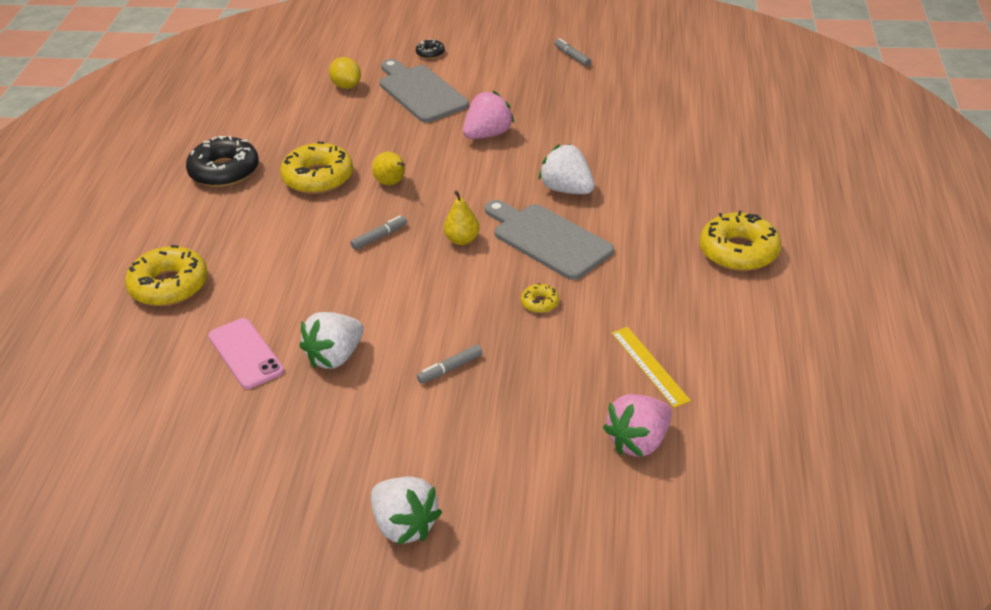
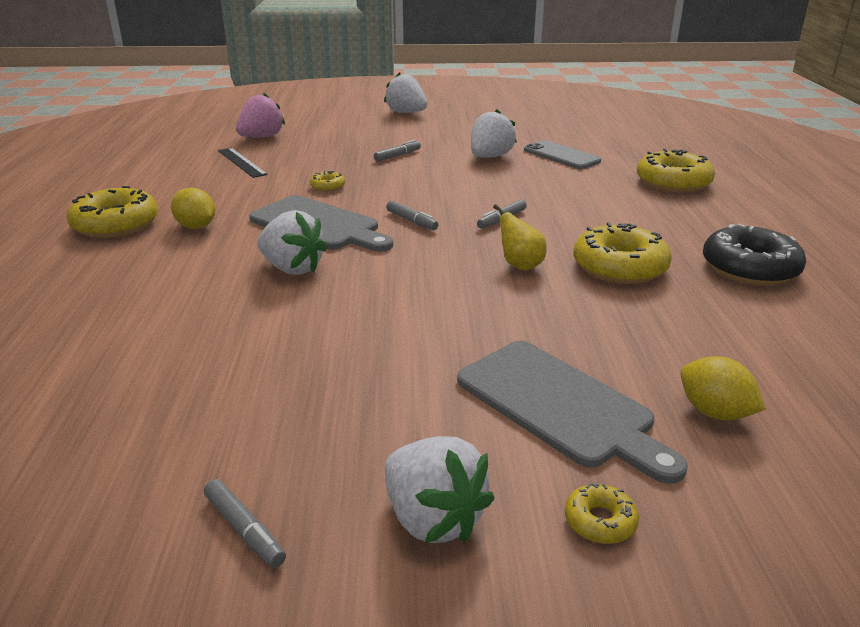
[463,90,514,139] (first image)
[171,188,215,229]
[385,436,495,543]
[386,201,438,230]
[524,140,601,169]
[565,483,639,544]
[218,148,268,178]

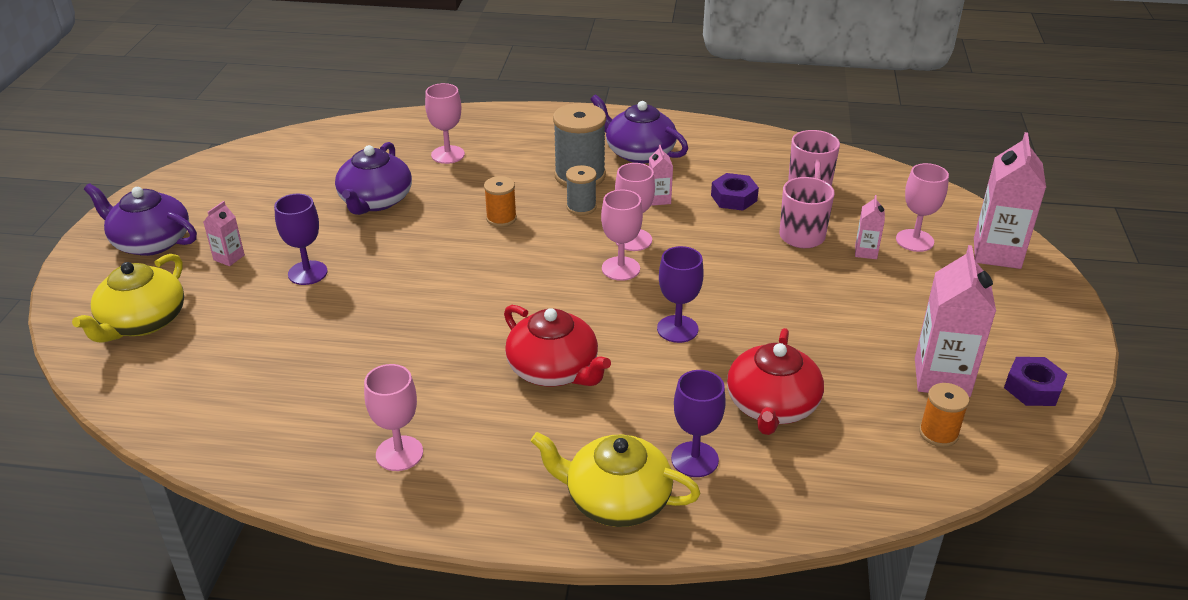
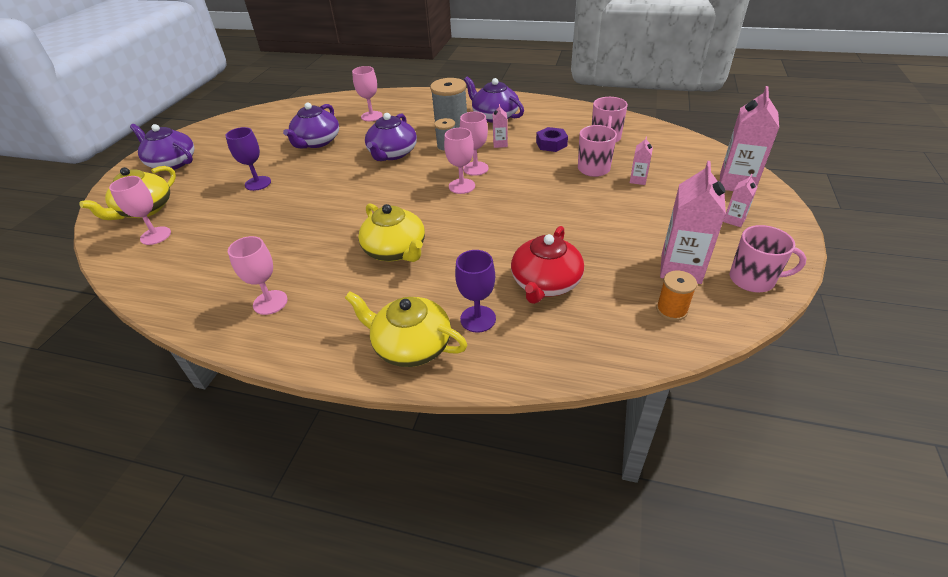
[657,246,704,343] (first image)
[723,174,758,227]
[109,176,171,245]
[365,113,417,161]
[730,225,807,292]
[358,203,425,262]

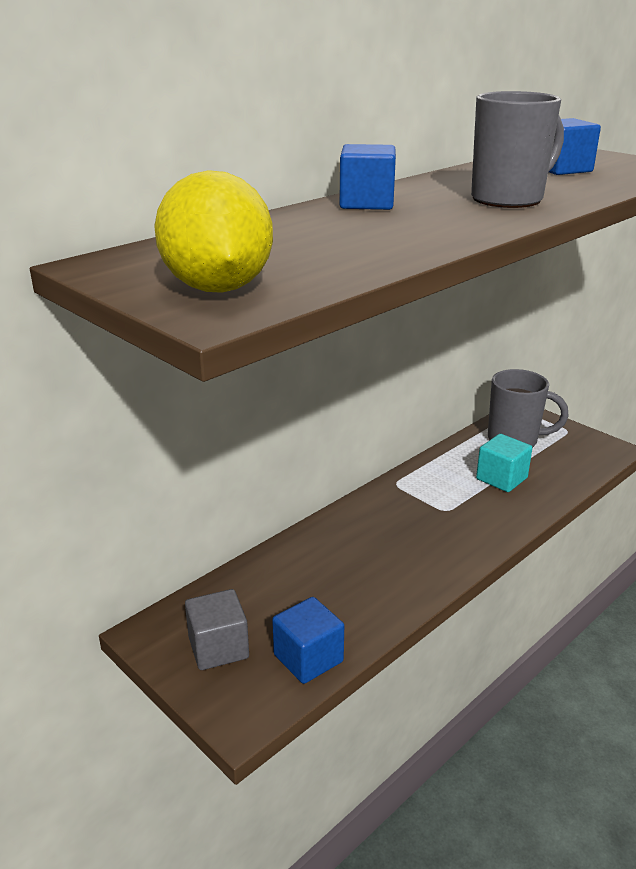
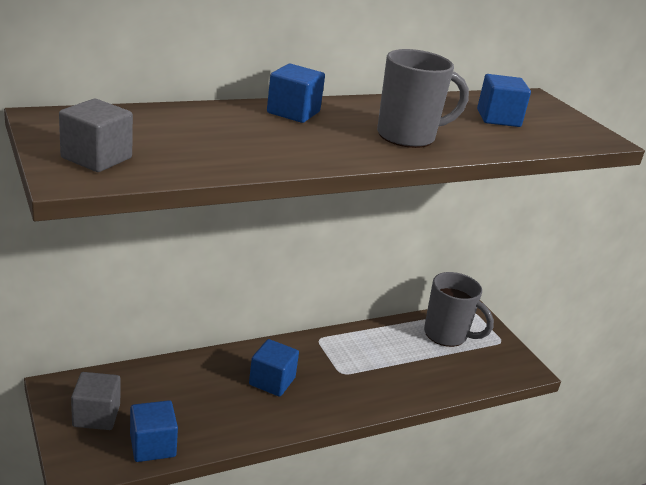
[476,434,532,492] (first image)
[249,339,299,397]
[59,99,133,172]

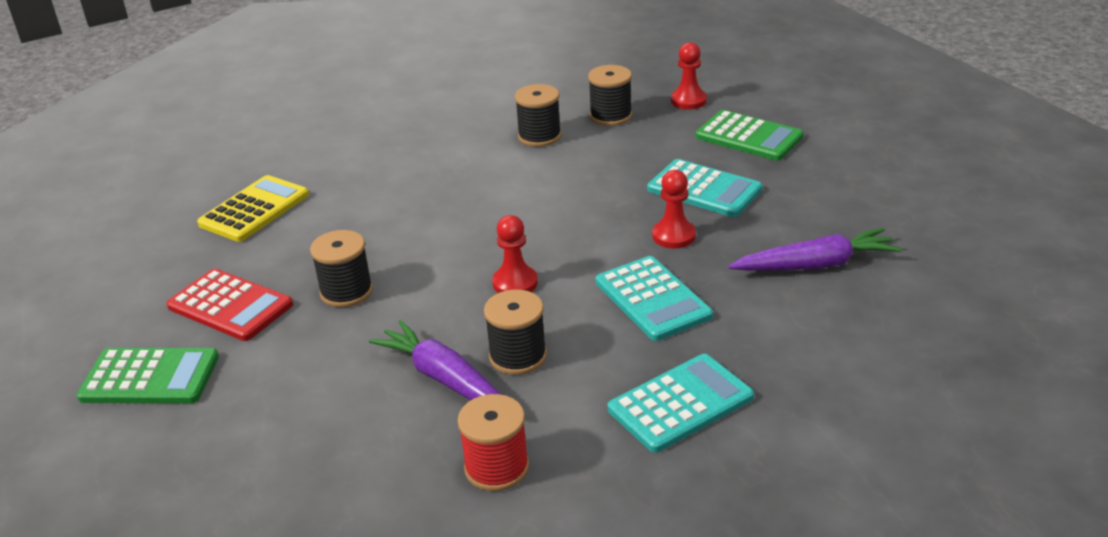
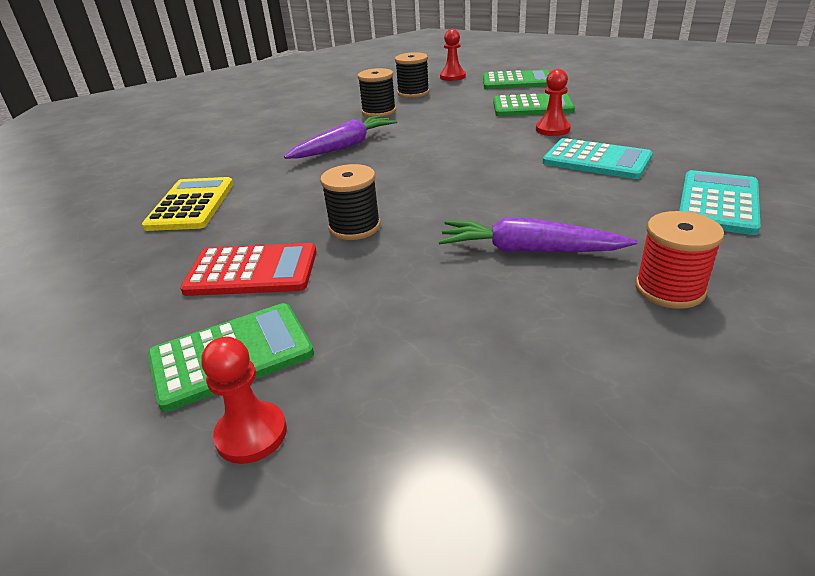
[484,289,547,375] (first image)
[201,337,287,464]
[284,115,397,159]
[493,93,575,116]

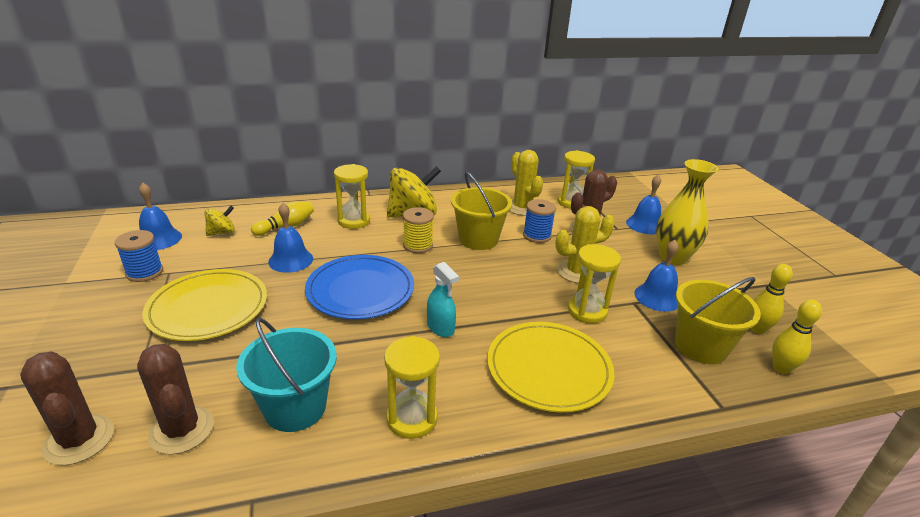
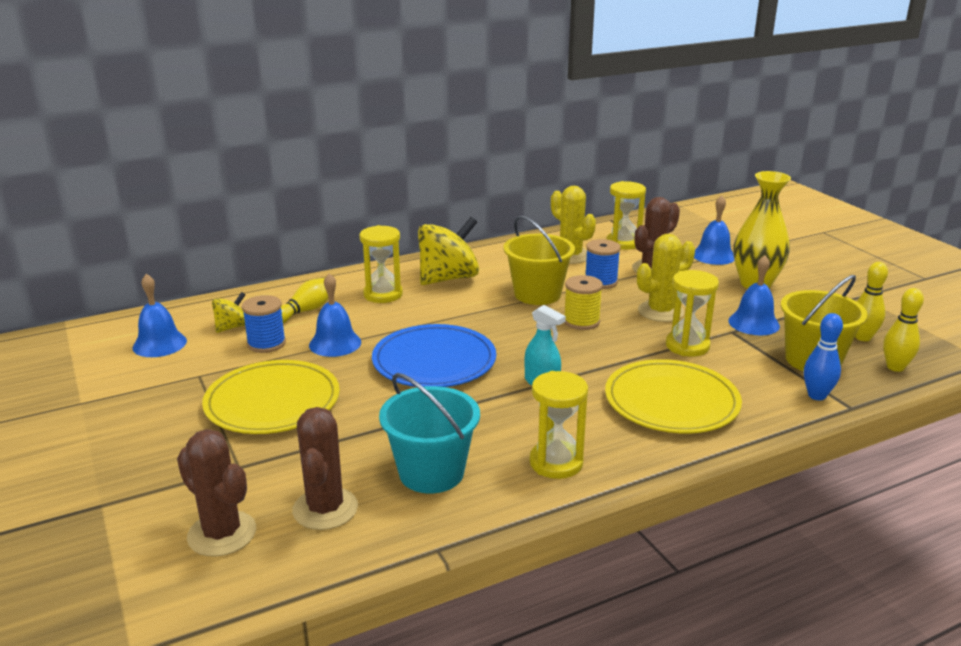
[804,313,843,400]
[242,295,286,353]
[564,275,603,330]
[292,407,358,530]

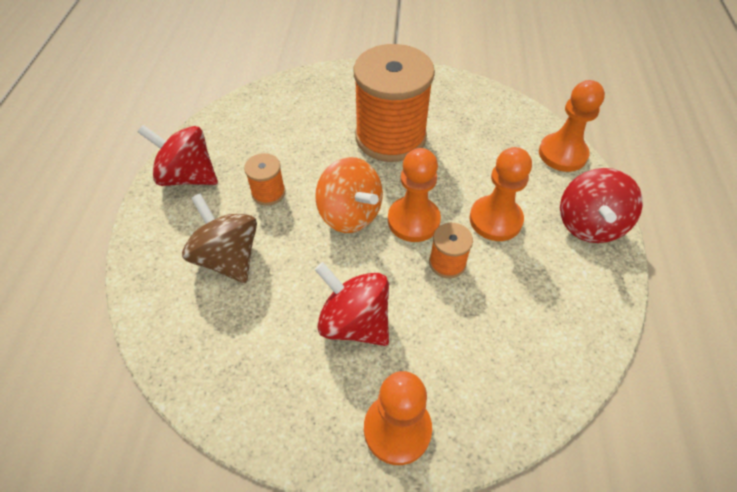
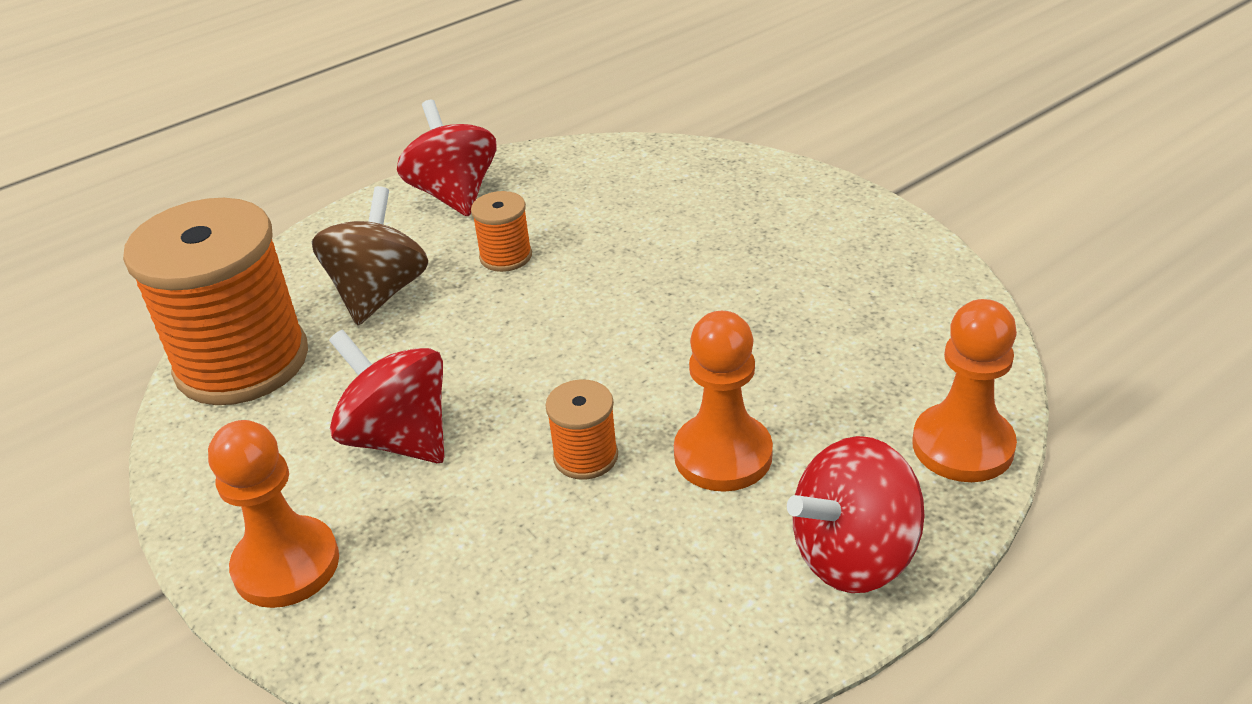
[315,157,383,233] (first image)
[388,148,441,242] (first image)
[123,198,308,405]
[329,330,444,463]

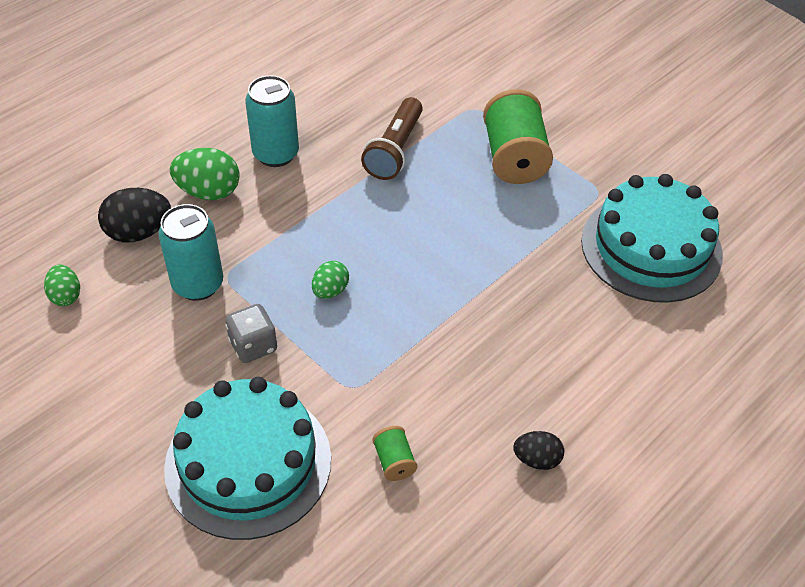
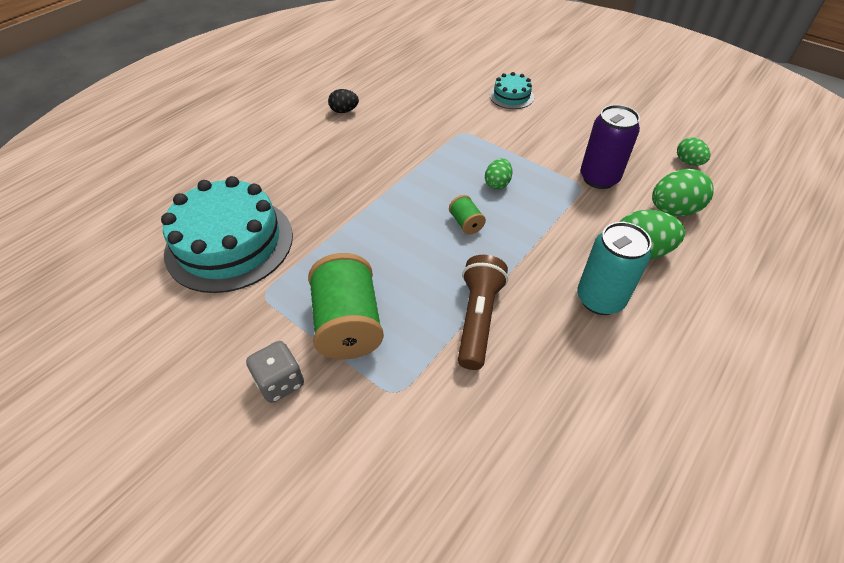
[246,341,304,403]
[449,195,486,235]
[652,169,714,216]
[580,105,640,189]
[490,72,534,109]

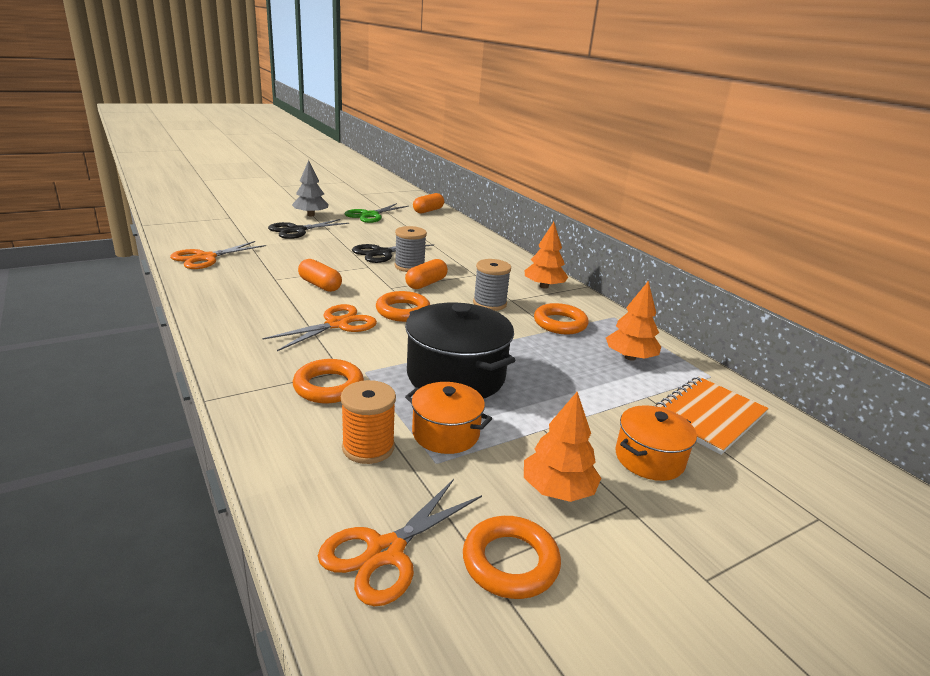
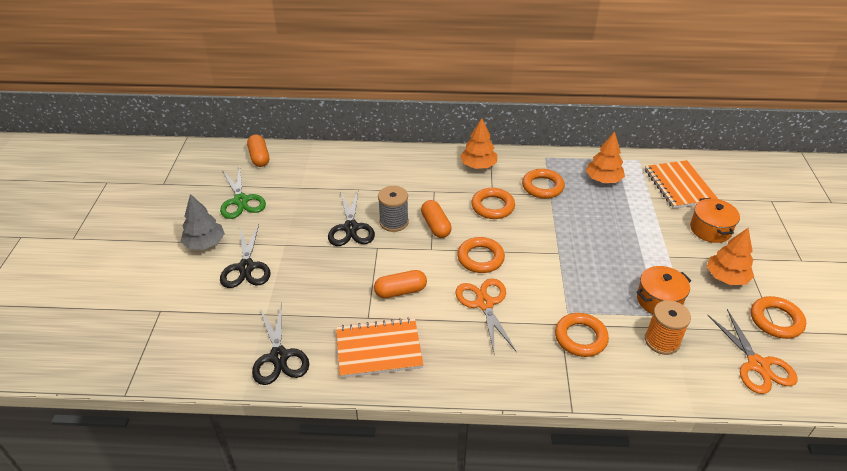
[405,303,515,399] (first image)
[336,317,423,378]
[471,188,515,219]
[252,305,309,385]

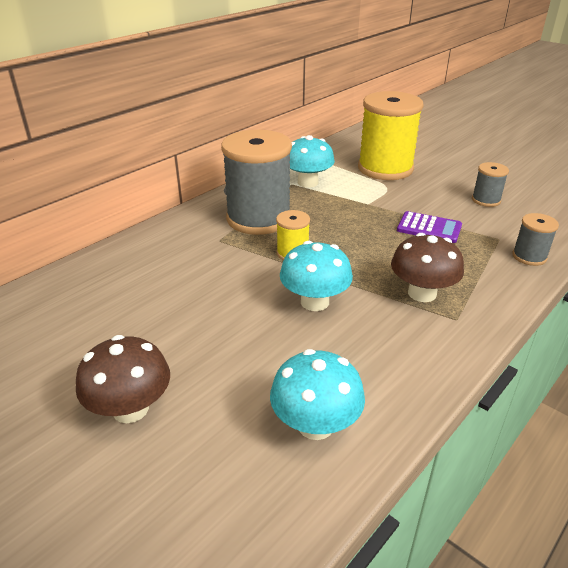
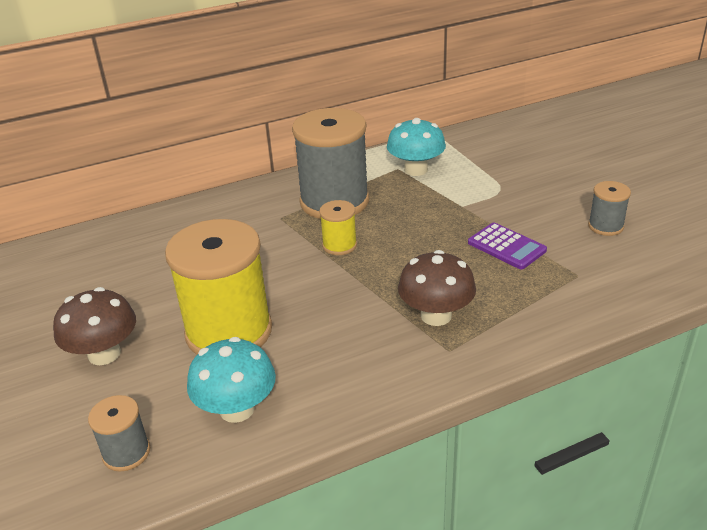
[280,241,353,311] (first image)
[165,219,272,355]
[88,395,150,472]

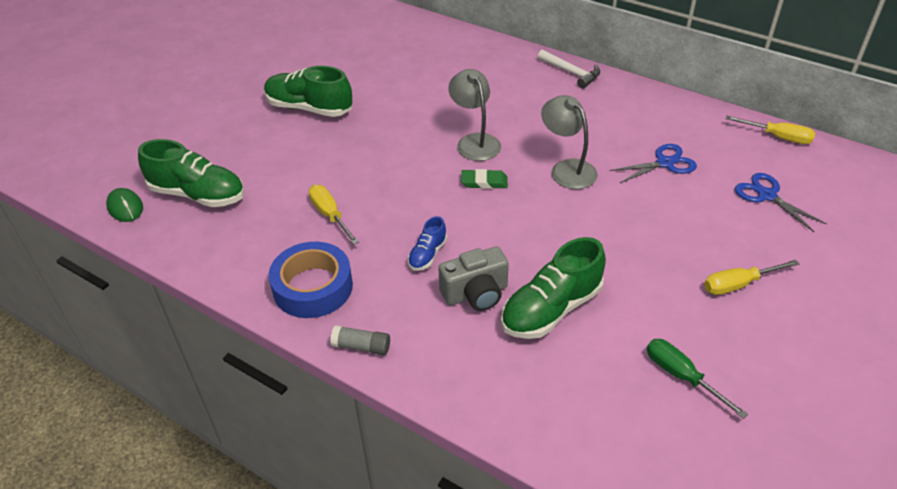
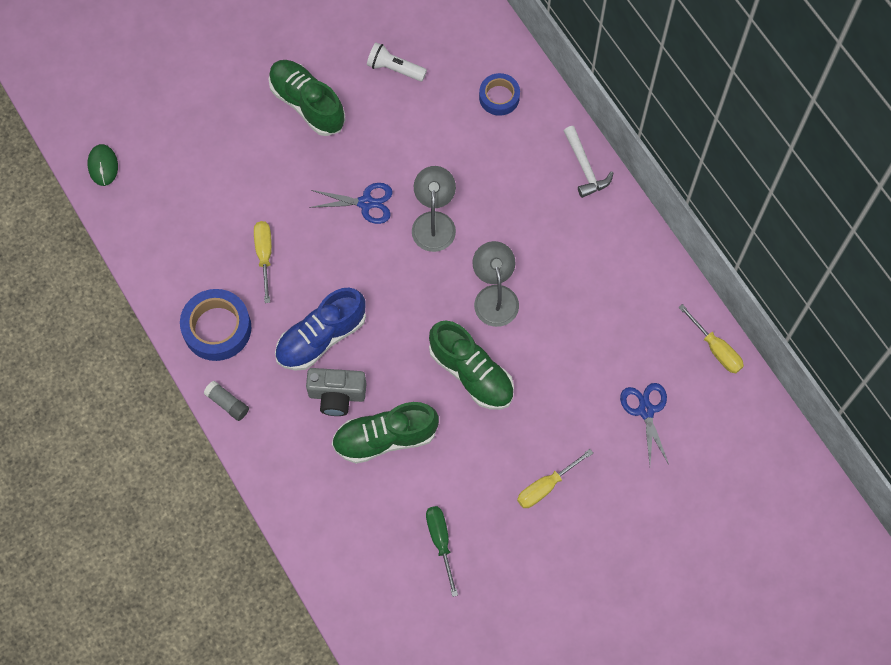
[461,169,508,189] (first image)
[367,42,427,82]
[479,73,520,116]
[429,321,514,410]
[309,183,393,224]
[517,449,593,508]
[275,288,366,371]

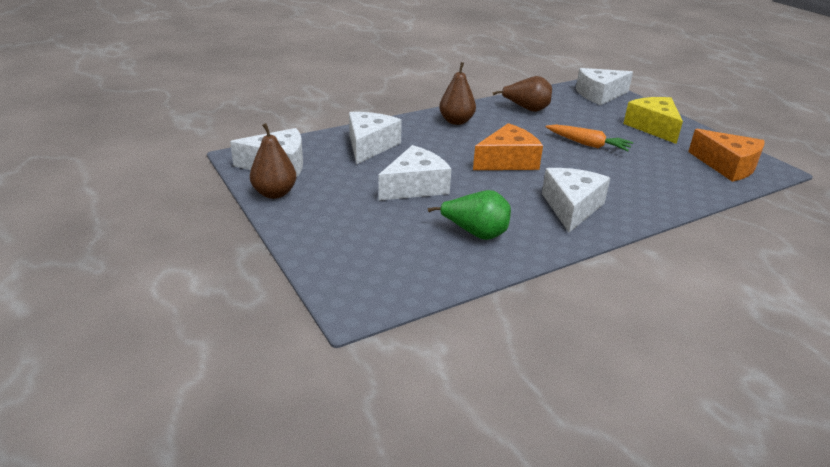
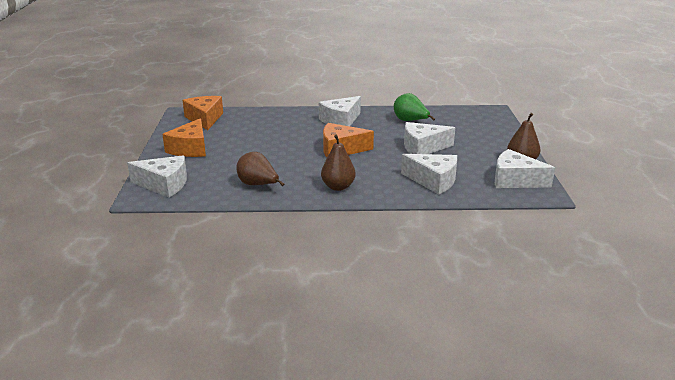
[546,124,633,151] (first image)
[162,118,206,157]
[401,154,457,195]

